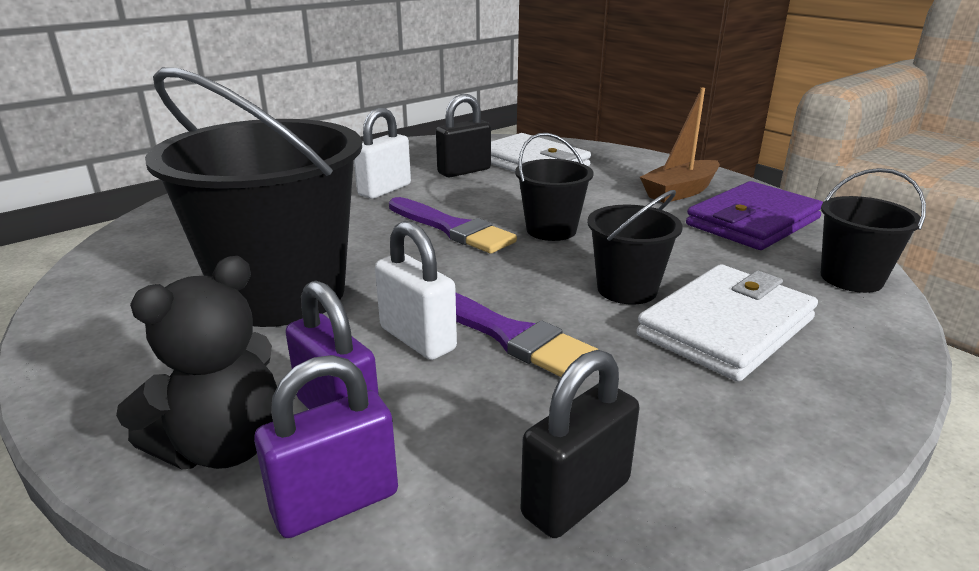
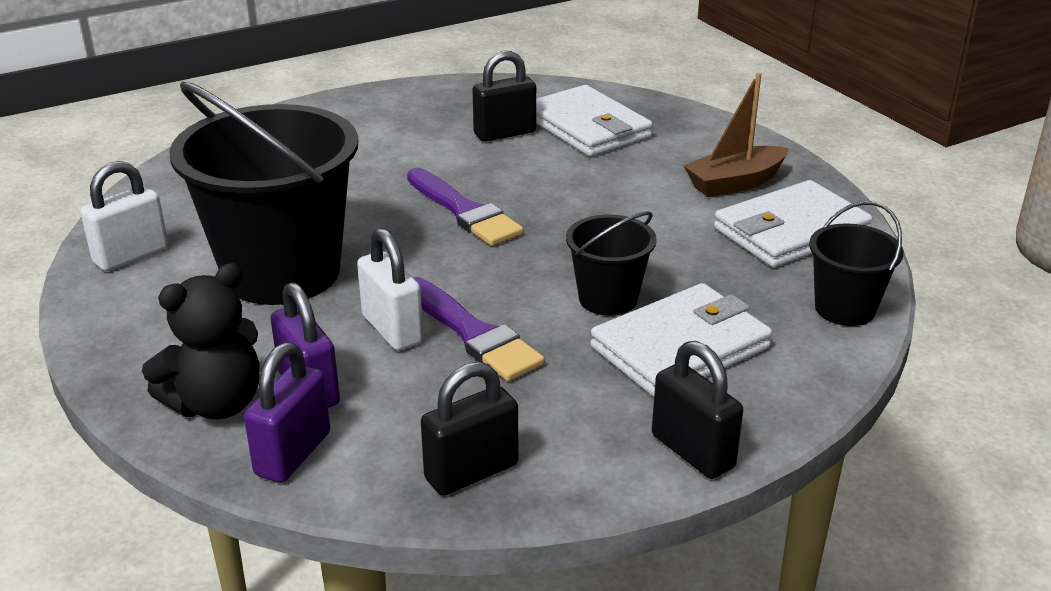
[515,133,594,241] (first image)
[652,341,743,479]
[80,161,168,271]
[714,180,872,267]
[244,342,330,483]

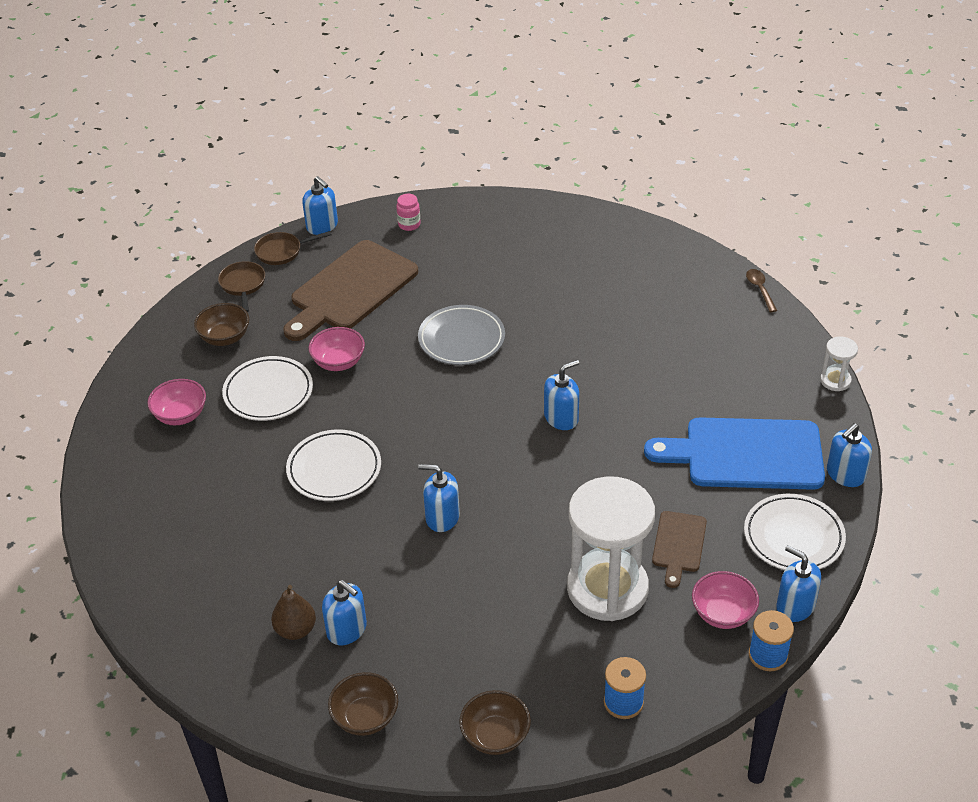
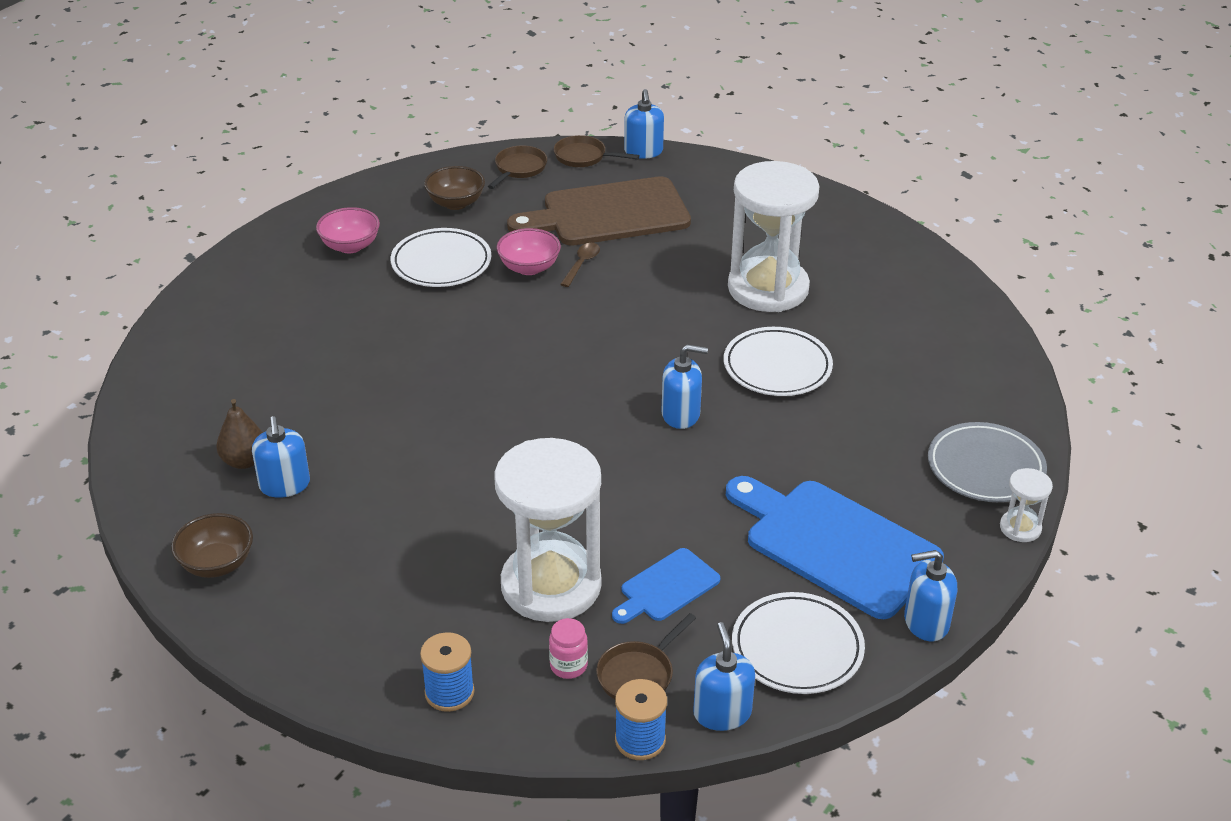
[418,464,460,532] (first image)
[459,690,531,755] (first image)
[728,161,820,312]
[724,327,833,396]
[549,618,588,679]
[928,422,1047,502]
[560,243,600,287]
[596,613,696,699]
[612,548,720,624]

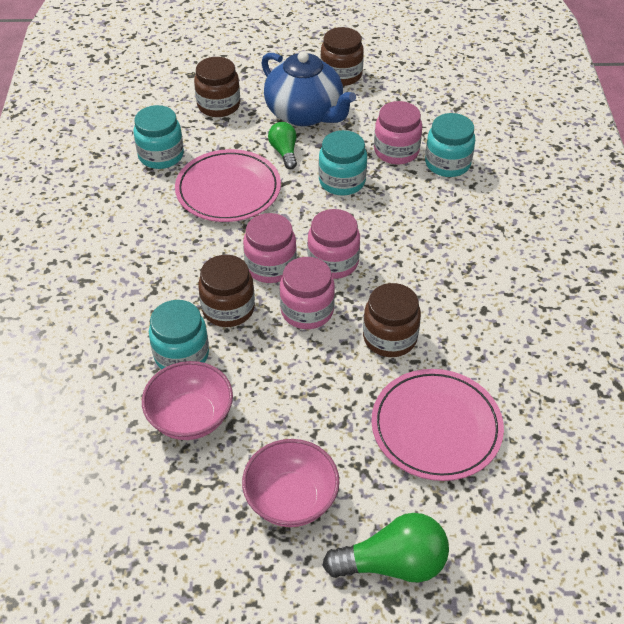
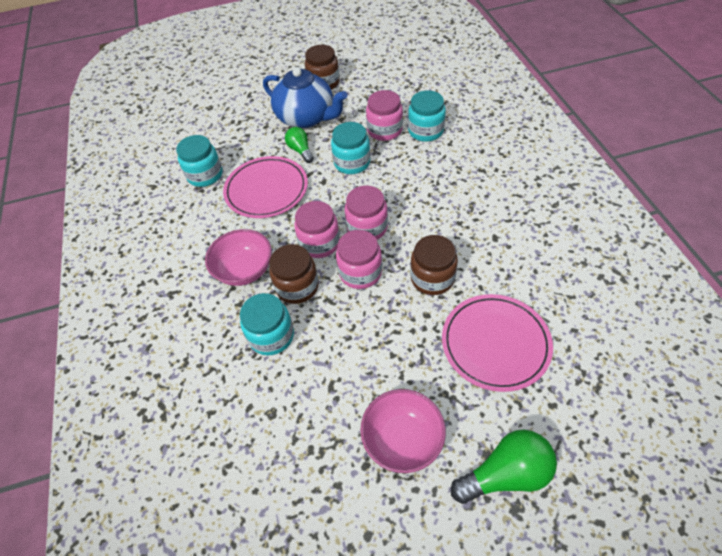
[194,57,240,117] (first image)
[205,229,272,286]

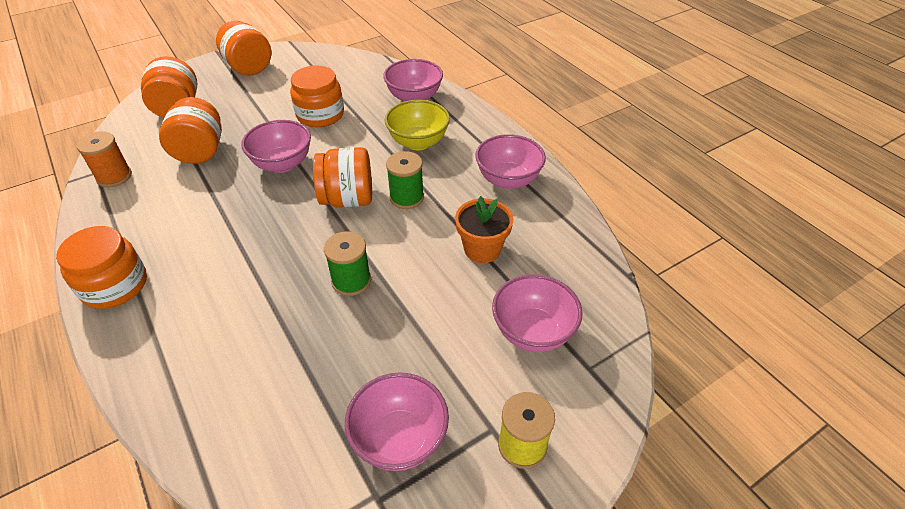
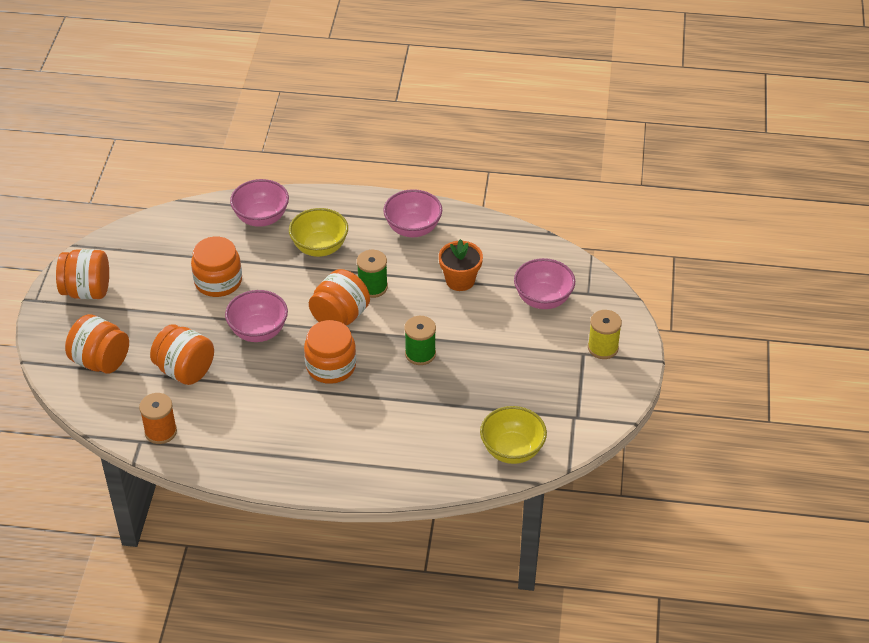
[345,372,449,471] (first image)
[480,406,547,464]
[304,320,356,384]

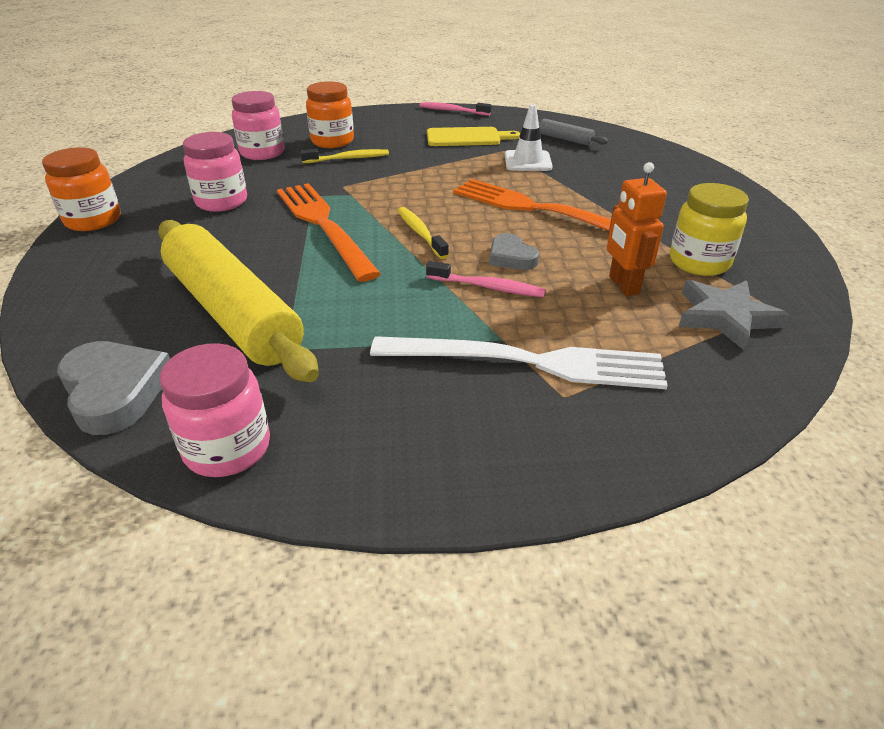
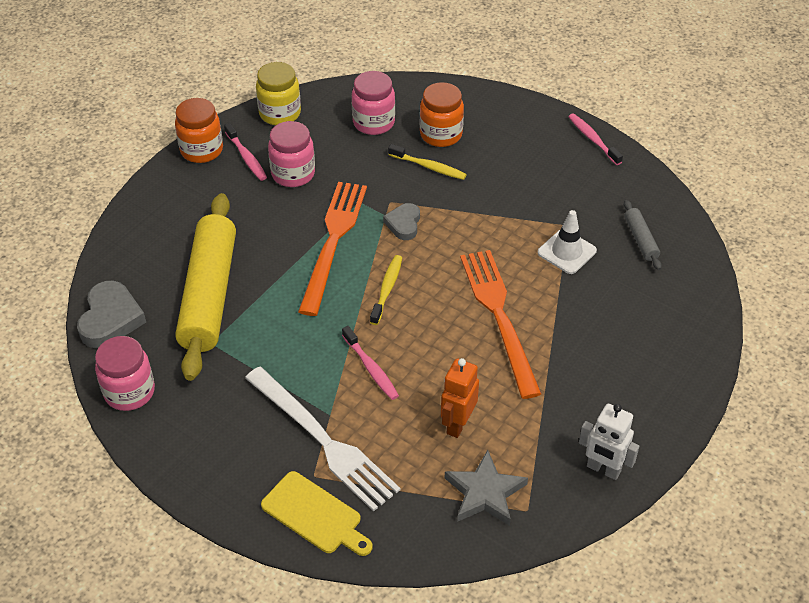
[224,123,267,181]
[579,404,639,480]
[261,471,373,556]
[383,203,420,240]
[256,62,301,125]

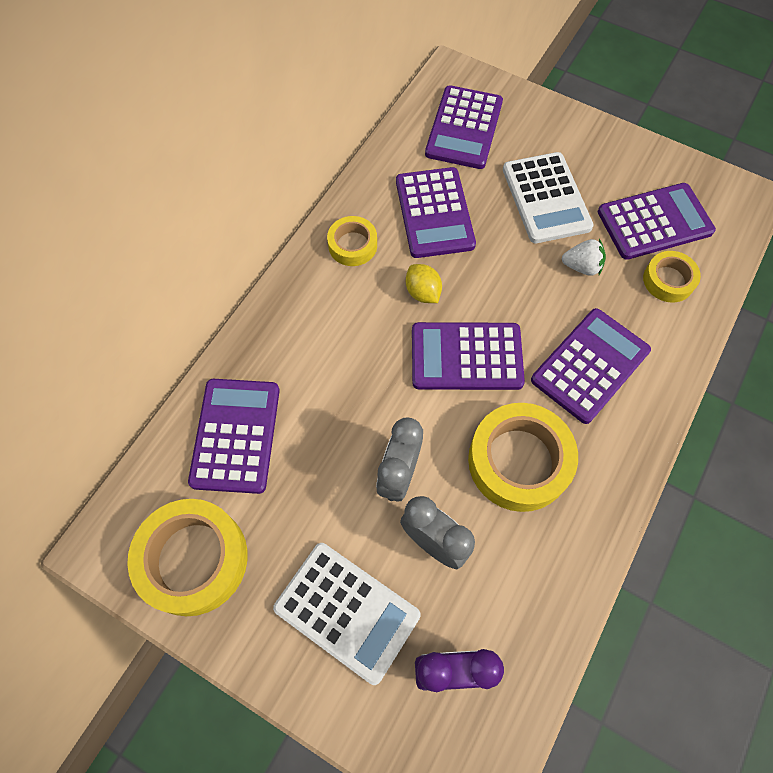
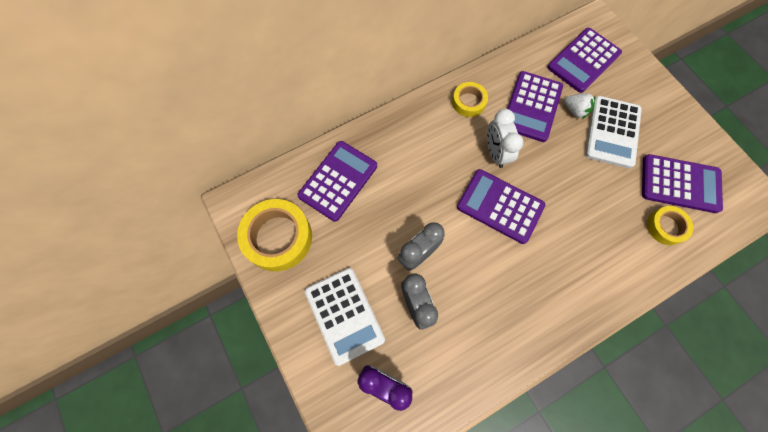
[468,403,578,512] (first image)
[531,308,651,424] (first image)
[564,93,596,119]
[487,109,523,168]

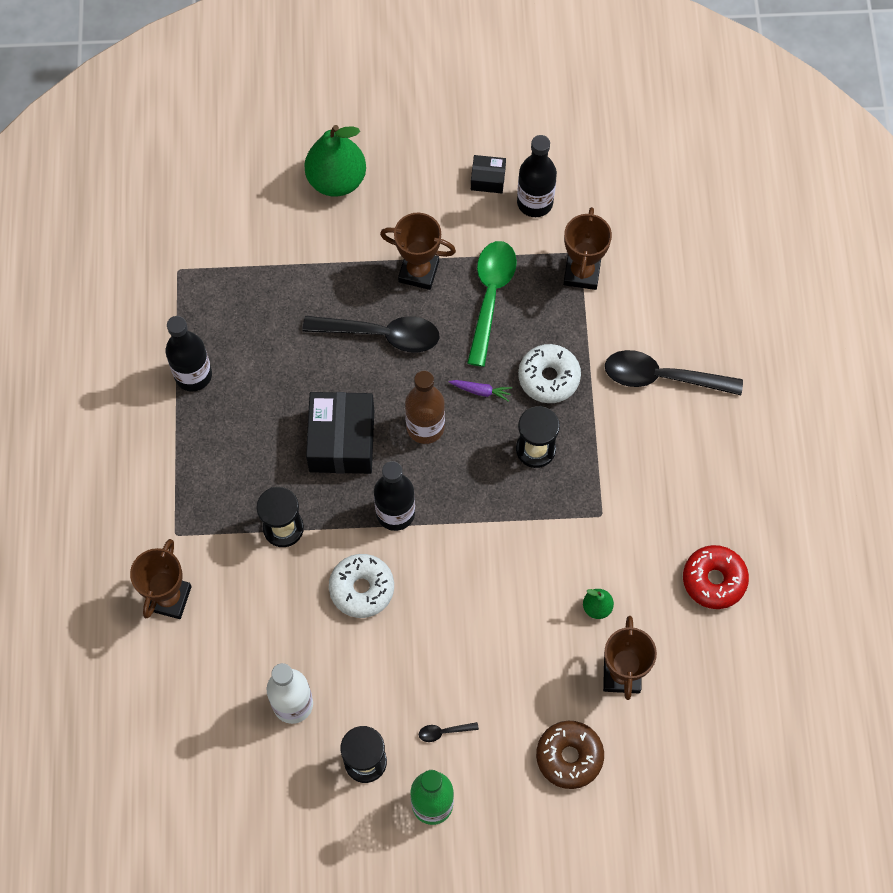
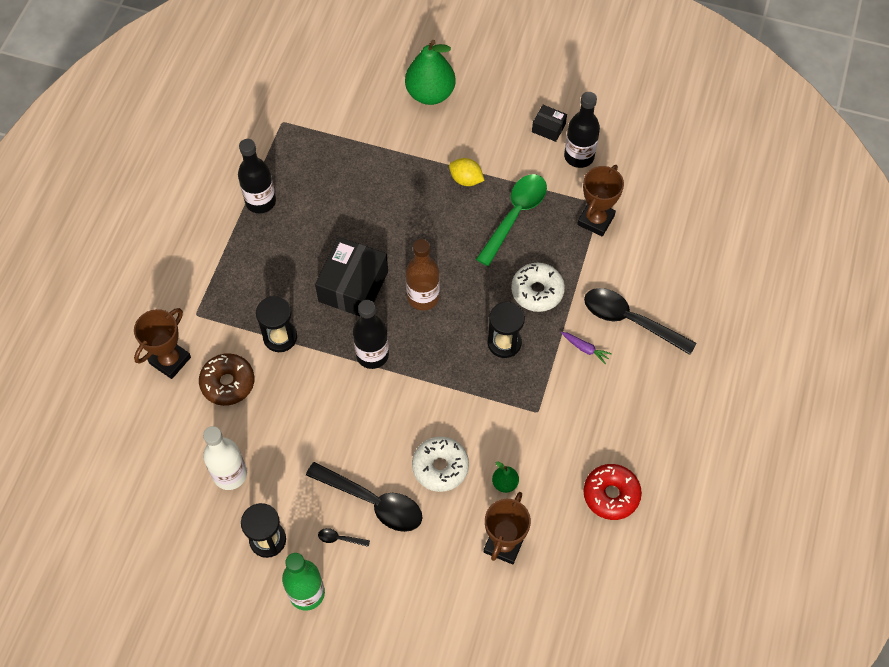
[306,462,422,532]
[412,437,469,492]
[561,332,612,364]
[199,353,255,406]
[449,158,484,186]

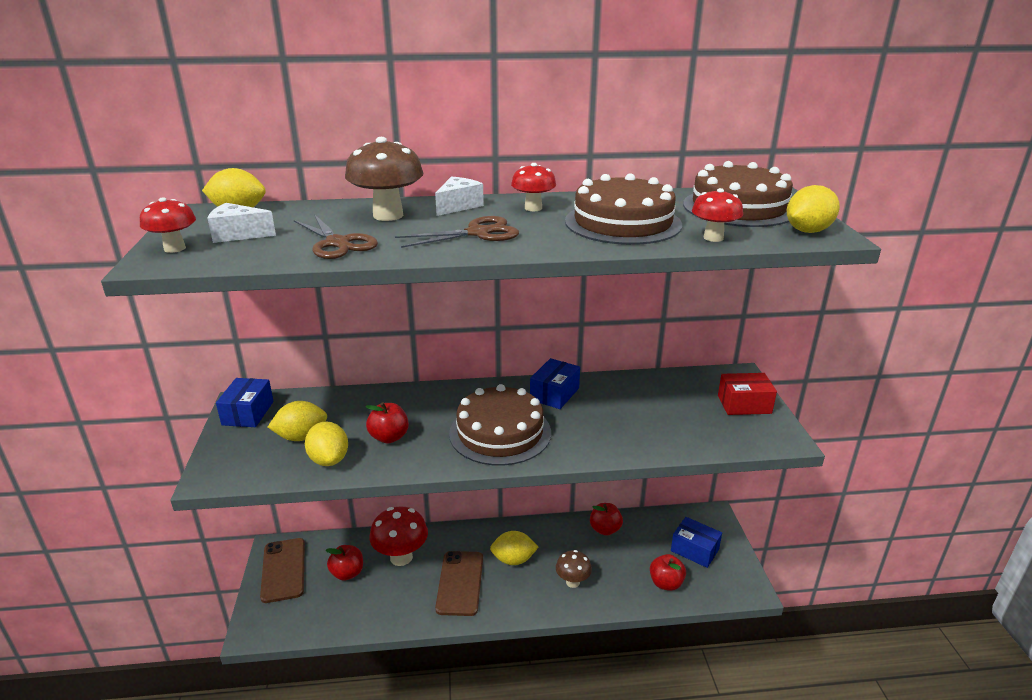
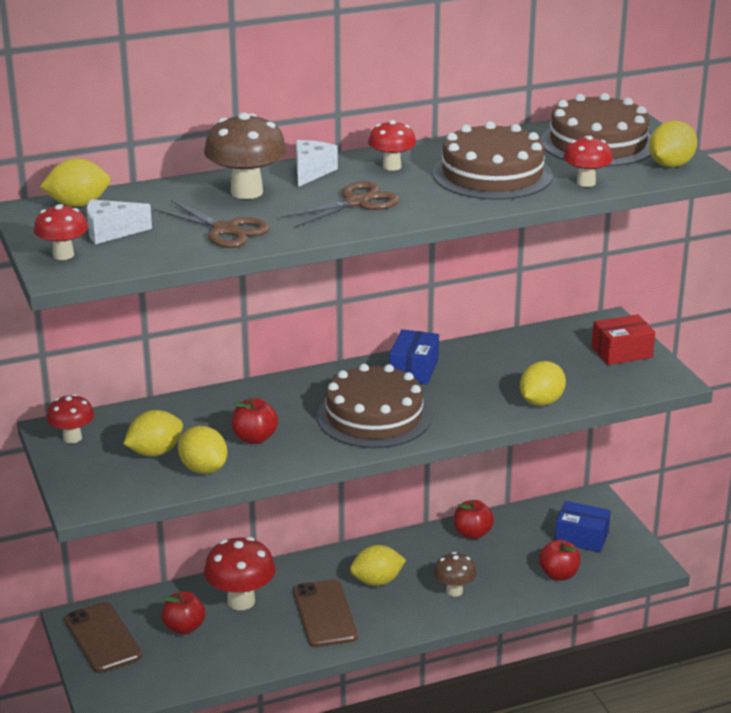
[520,361,566,406]
[46,394,94,443]

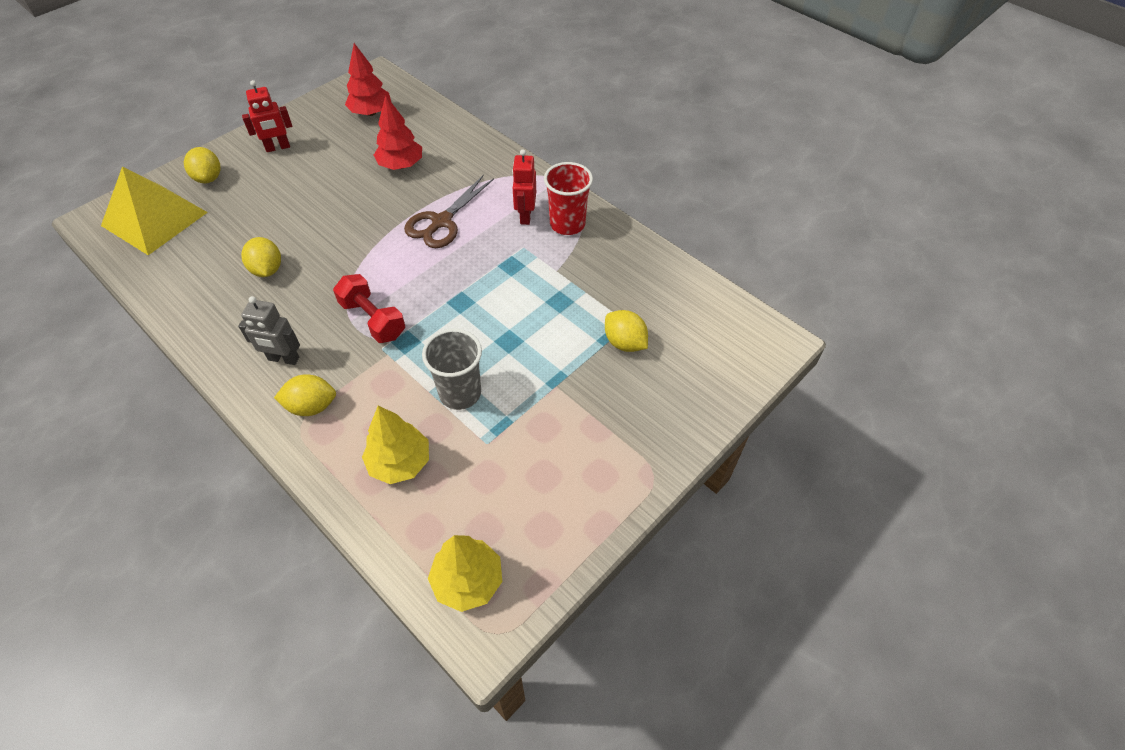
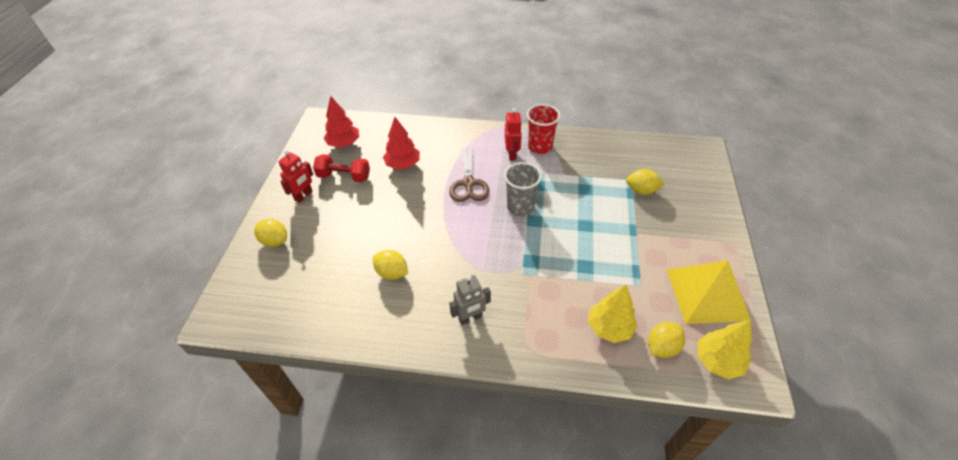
[667,260,751,324]
[648,322,685,358]
[313,154,370,182]
[504,162,542,216]
[505,108,522,161]

